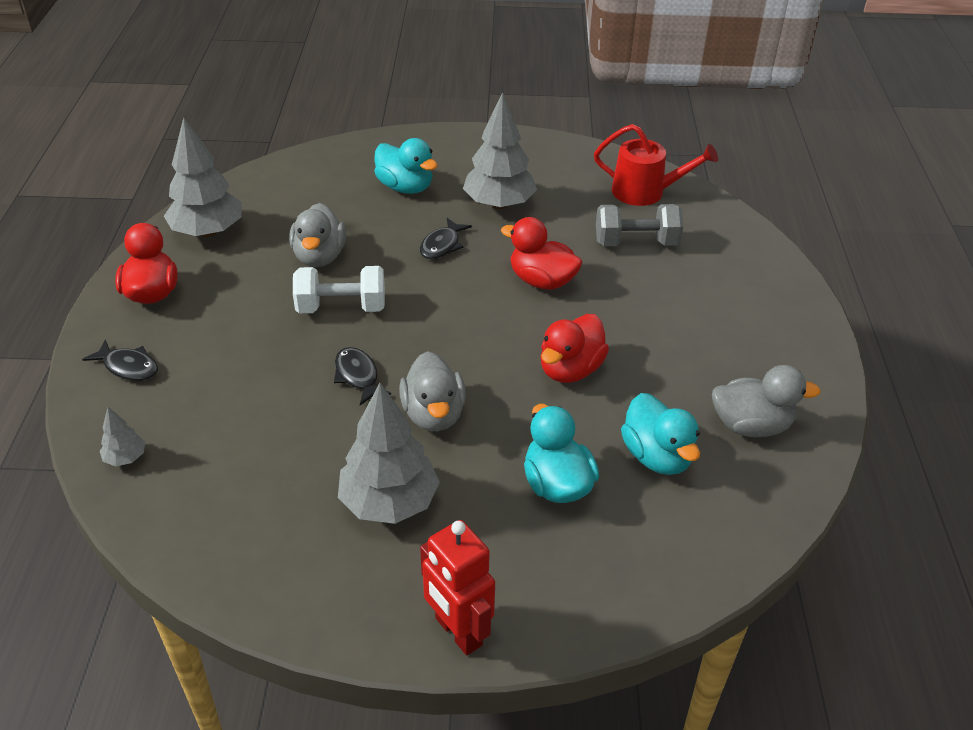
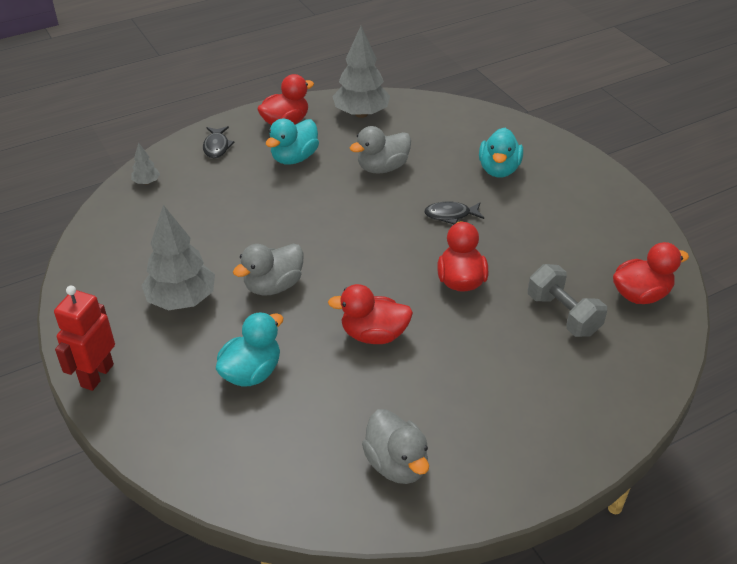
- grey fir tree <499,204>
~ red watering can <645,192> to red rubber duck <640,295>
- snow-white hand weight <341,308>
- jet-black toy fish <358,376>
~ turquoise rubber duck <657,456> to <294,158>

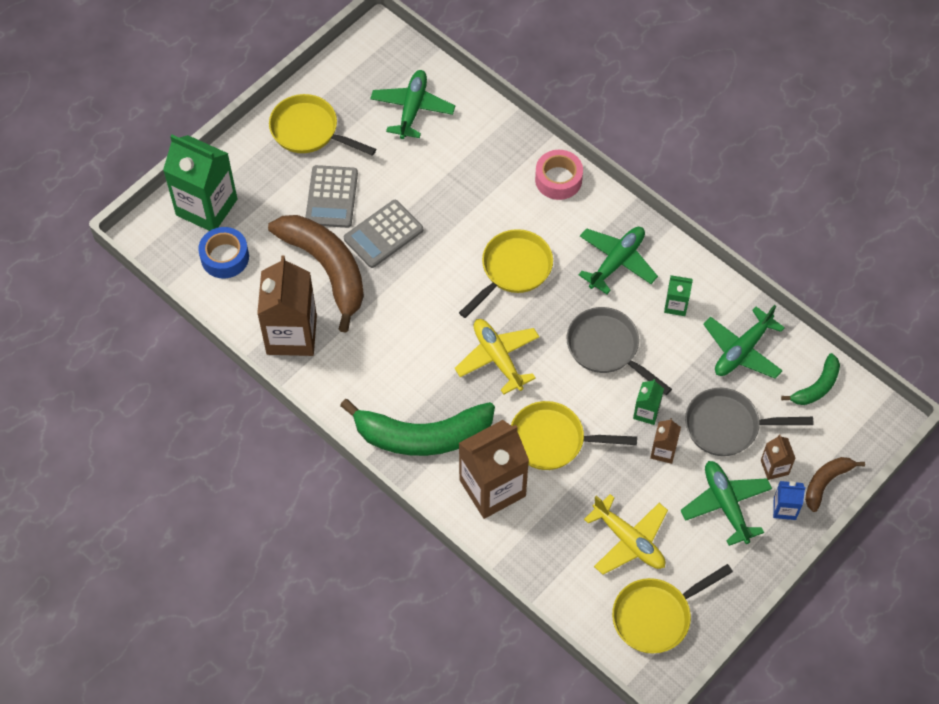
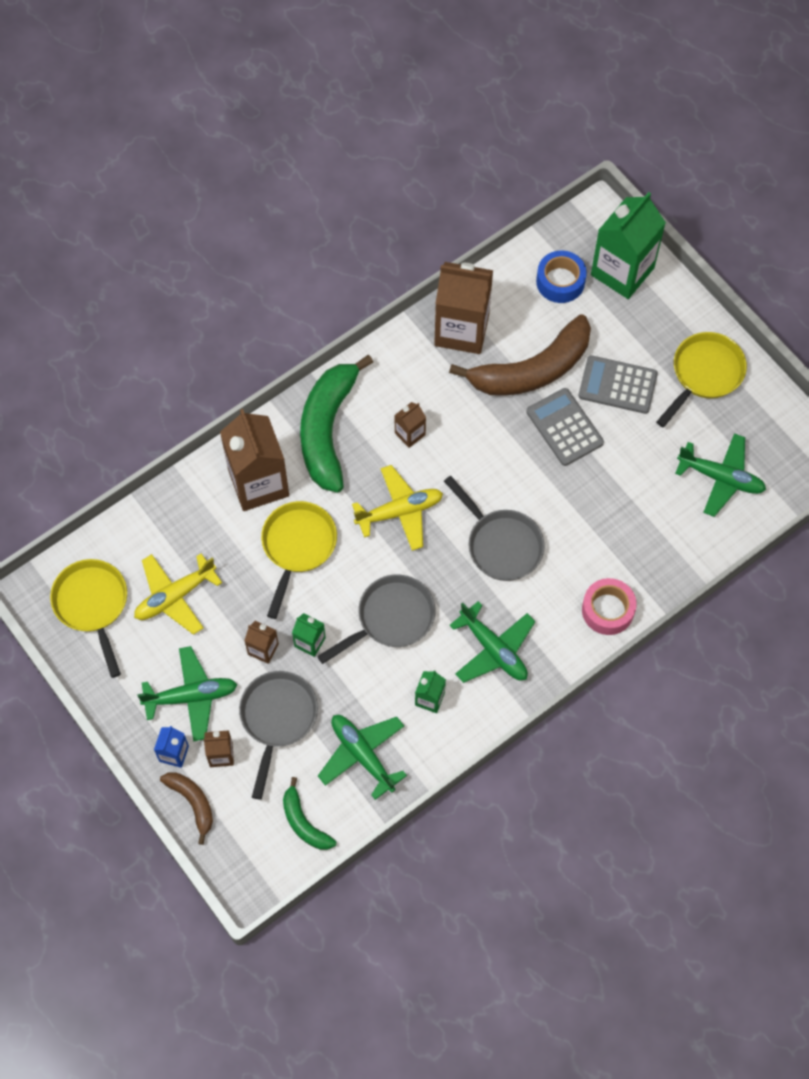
~ golden frying pan <513,270> to grey frying pan <501,544>
+ brown juice carton <410,434>

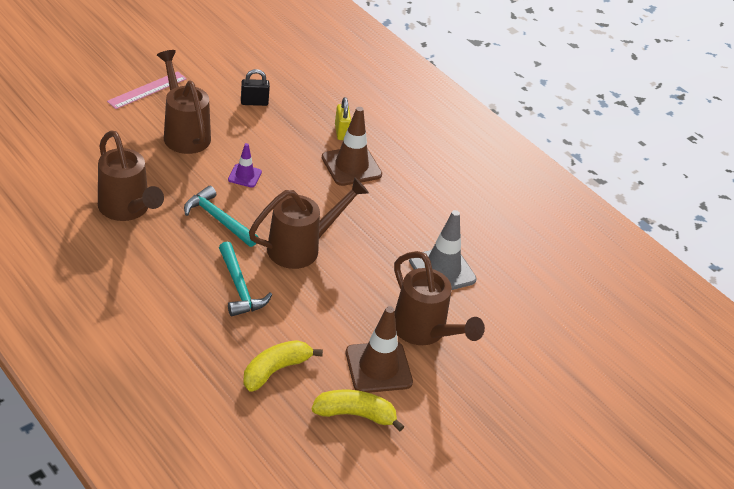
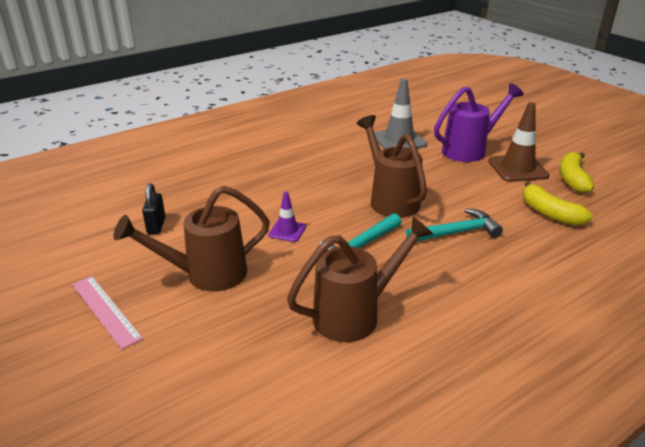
- golden small lock <341,132>
- brown road cone <351,166>
~ brown watering can <424,331> to purple watering can <469,150>

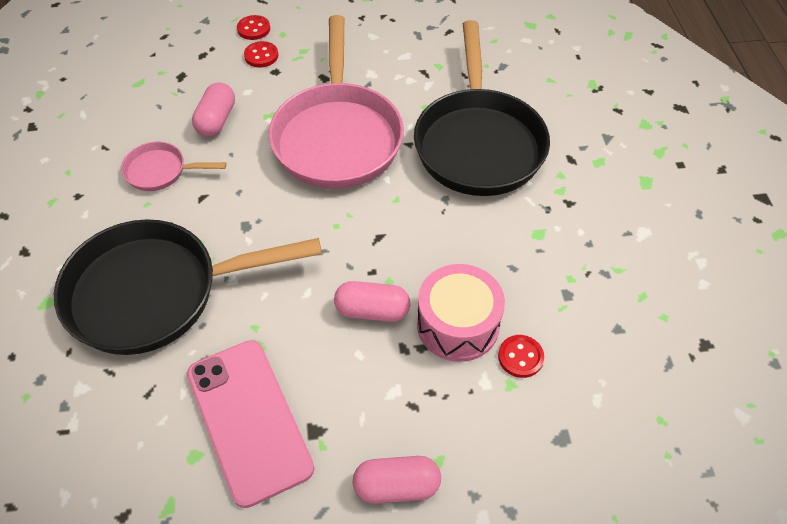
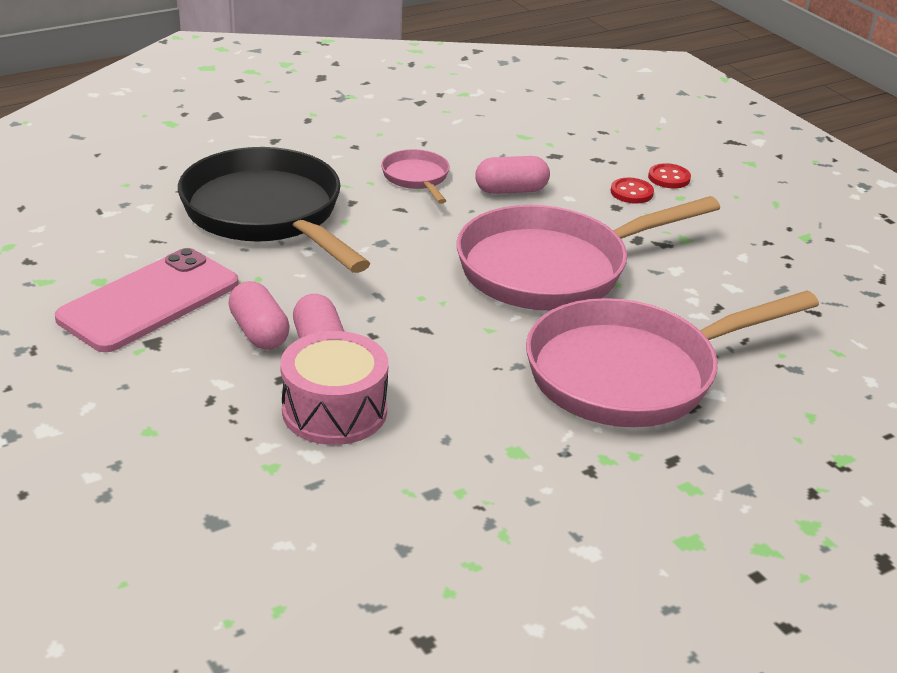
~ jet-black frying pan <478,143> to pink frying pan <632,374>
- red button <520,357>
~ pink pill shape <396,486> to <259,332>

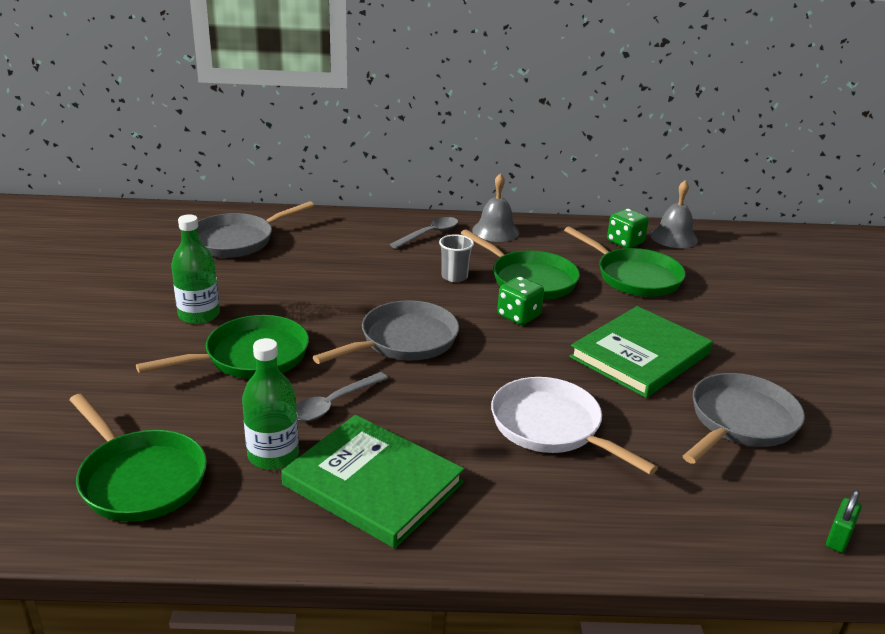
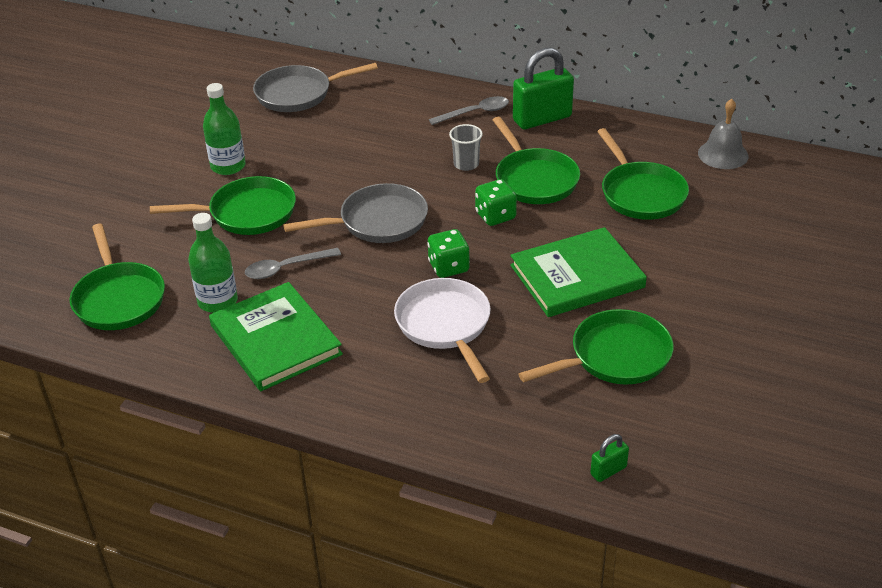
~ grey hand bell <495,231> to emerald small lock <542,119>
~ emerald die <625,242> to <448,267>
~ grey frying pan <740,422> to emerald frying pan <614,357>

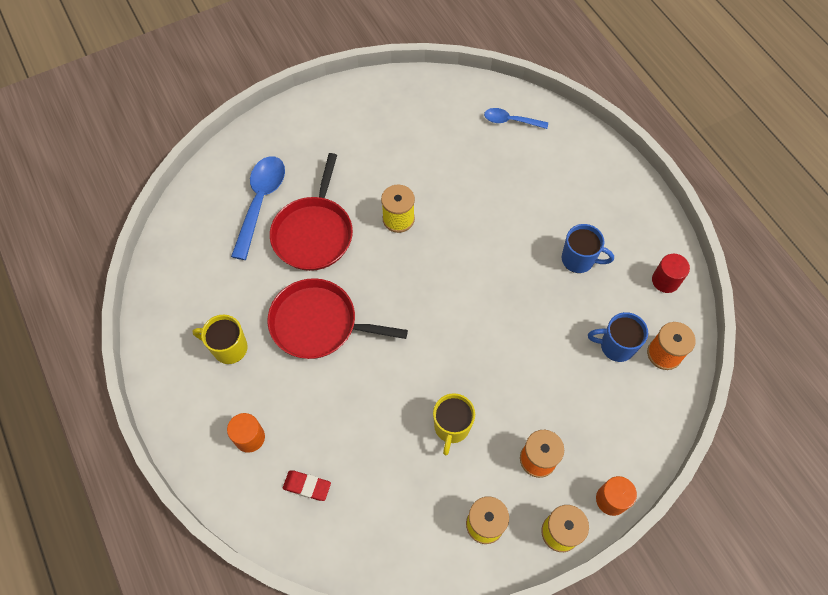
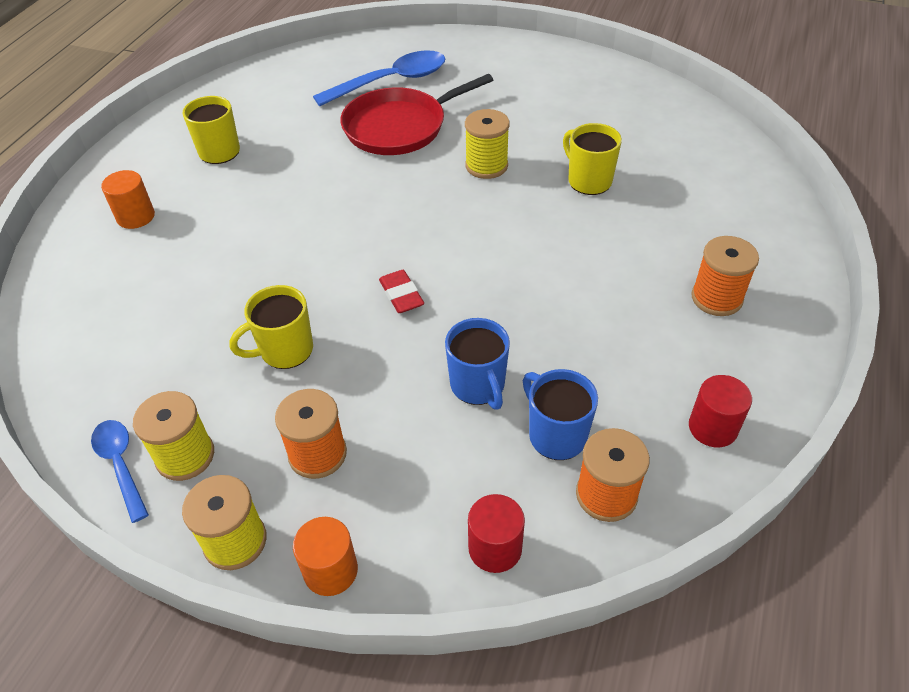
~ cobalt teaspoon <510,121> to <121,465>
~ cobalt coffee mug <579,260> to <478,386>
- red frying pan <318,323>
~ red pencil eraser <307,486> to <401,295>
+ golden coffee mug <588,181>
+ orange-coloured spool <716,298>
+ red solid cylinder <495,548>

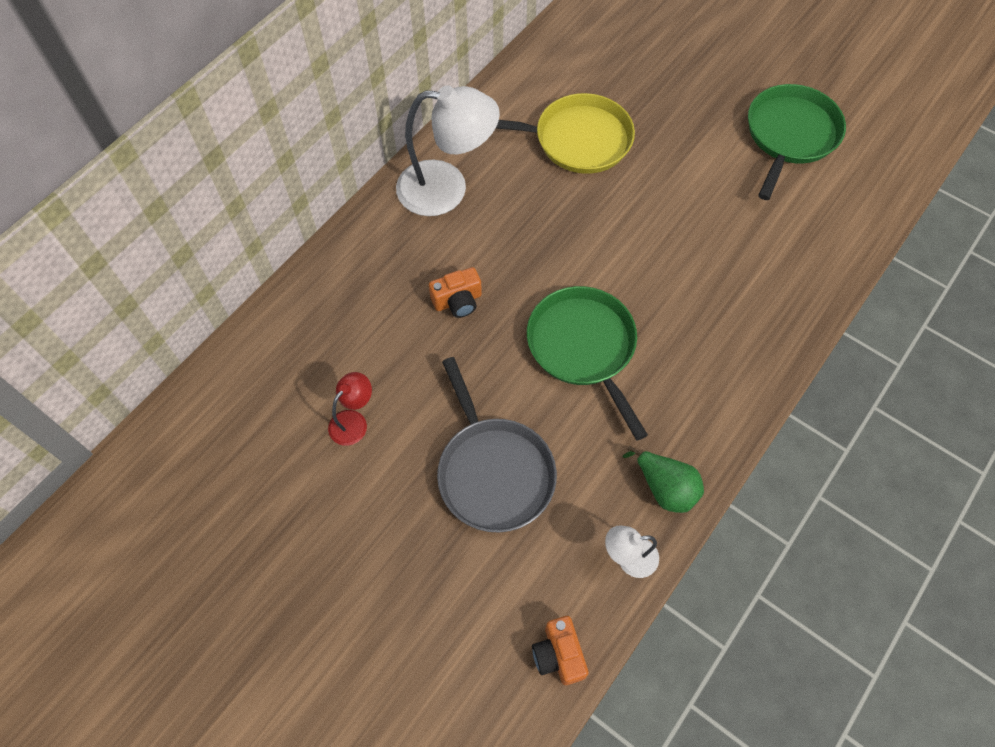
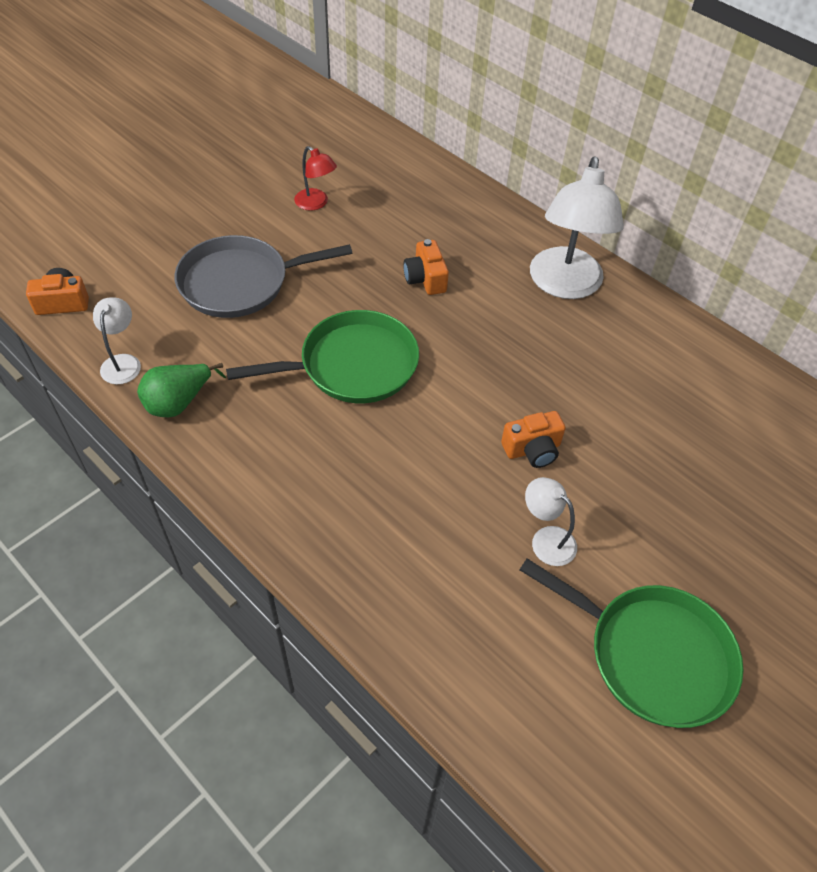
- golden frying pan <577,140>
+ orange-coloured photo camera <532,449>
+ snow-white lamp <546,539>

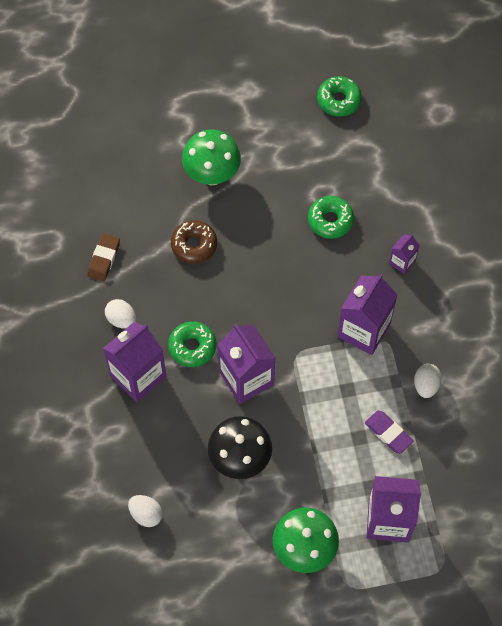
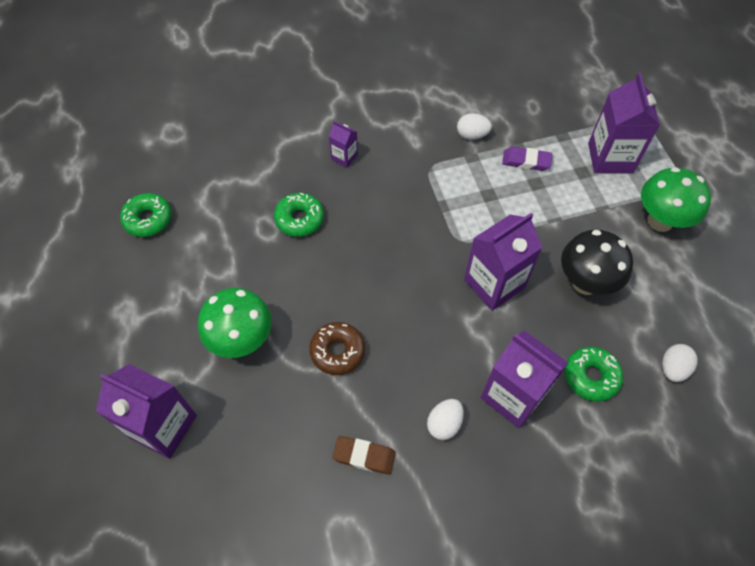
~ purple juice carton <363,330> to <163,426>
~ emerald glazed donut <192,347> to <591,376>
~ purple pencil eraser <388,433> = <526,161> 60 degrees clockwise

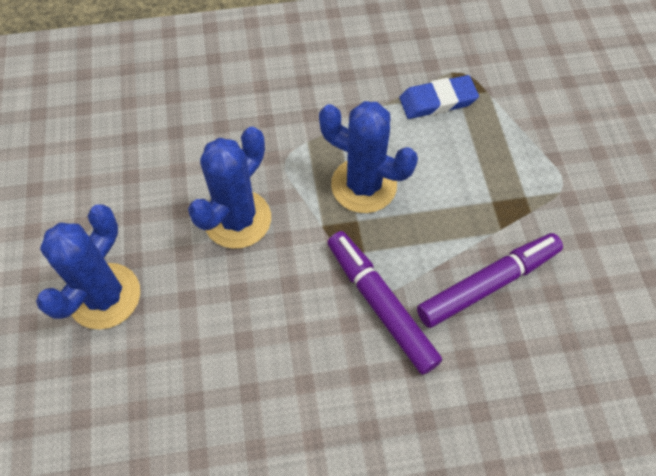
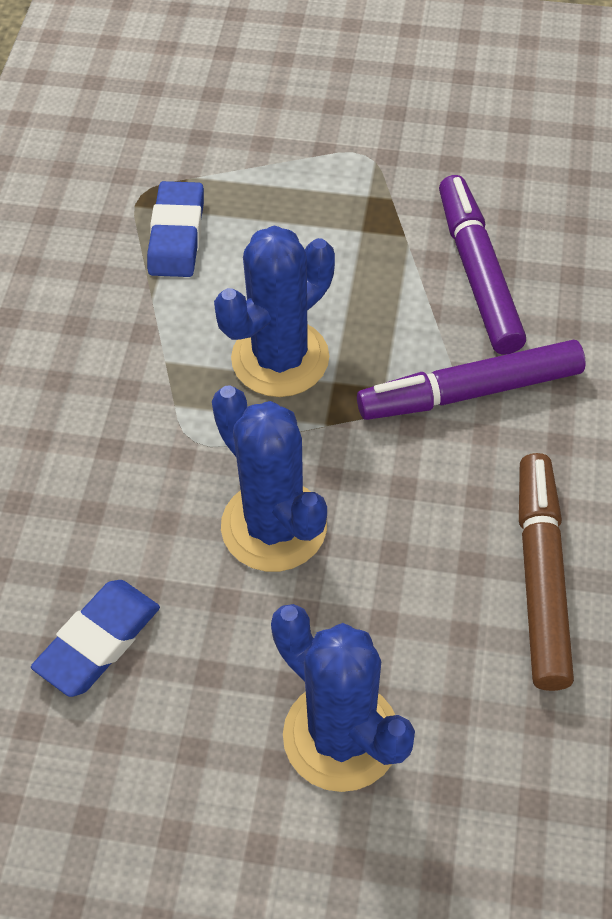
+ brown marker pen <540,579>
+ cobalt pencil eraser <98,641>

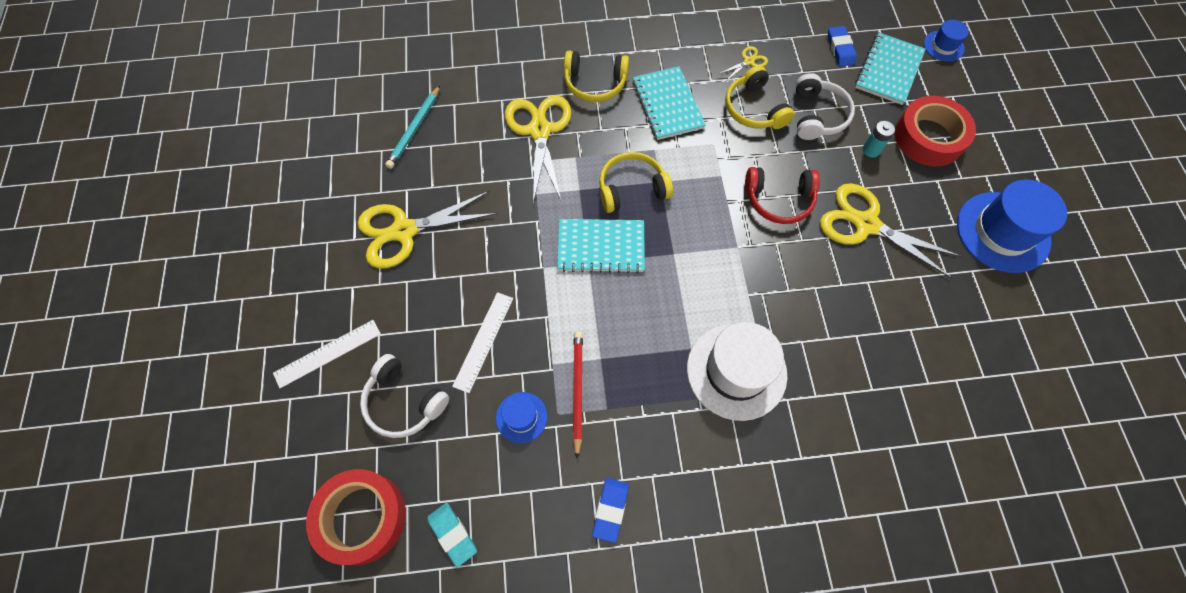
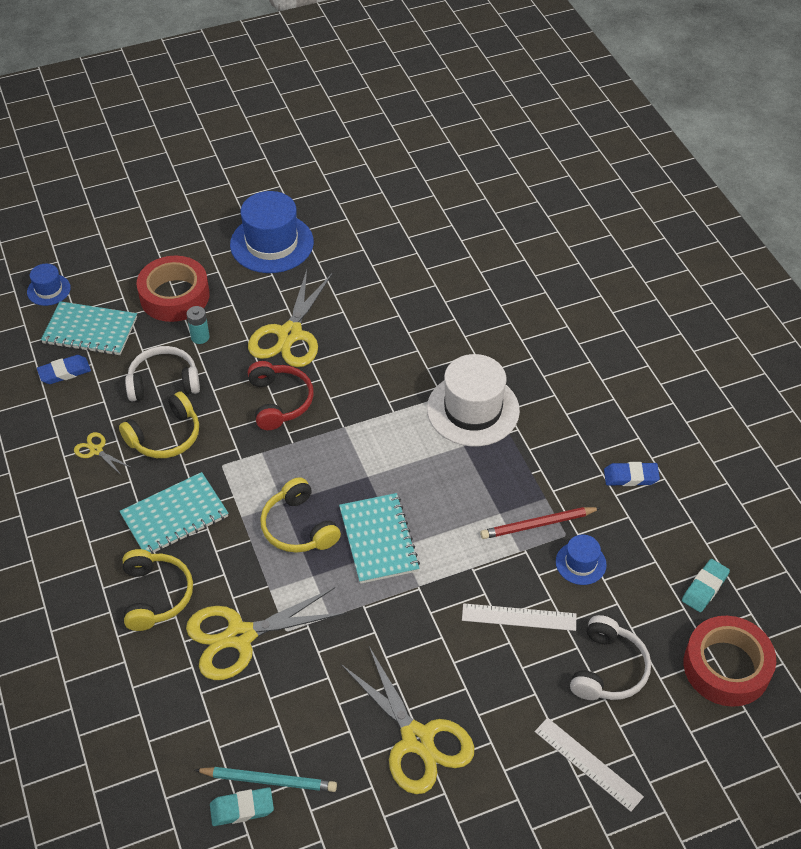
+ turquoise pencil eraser <242,809>

